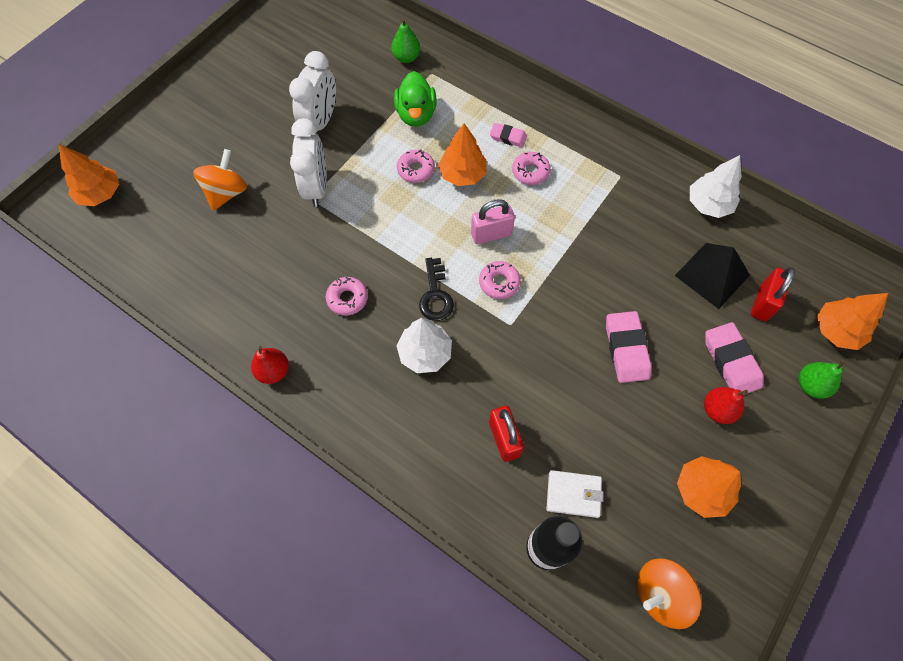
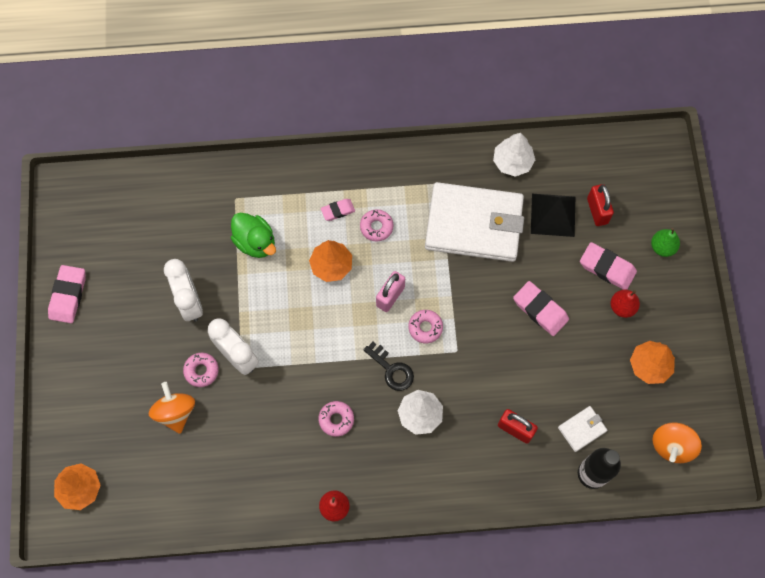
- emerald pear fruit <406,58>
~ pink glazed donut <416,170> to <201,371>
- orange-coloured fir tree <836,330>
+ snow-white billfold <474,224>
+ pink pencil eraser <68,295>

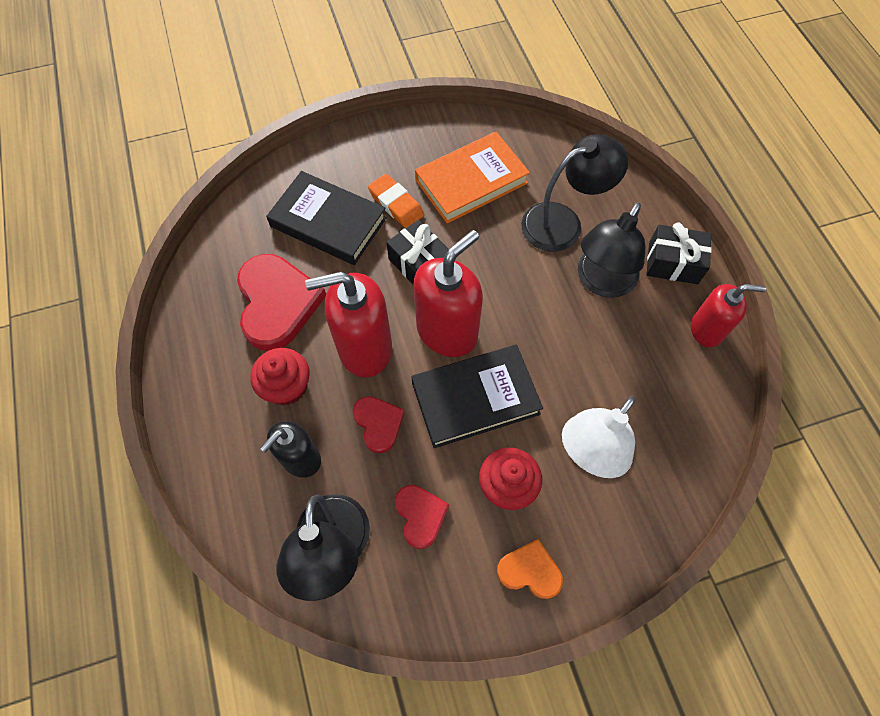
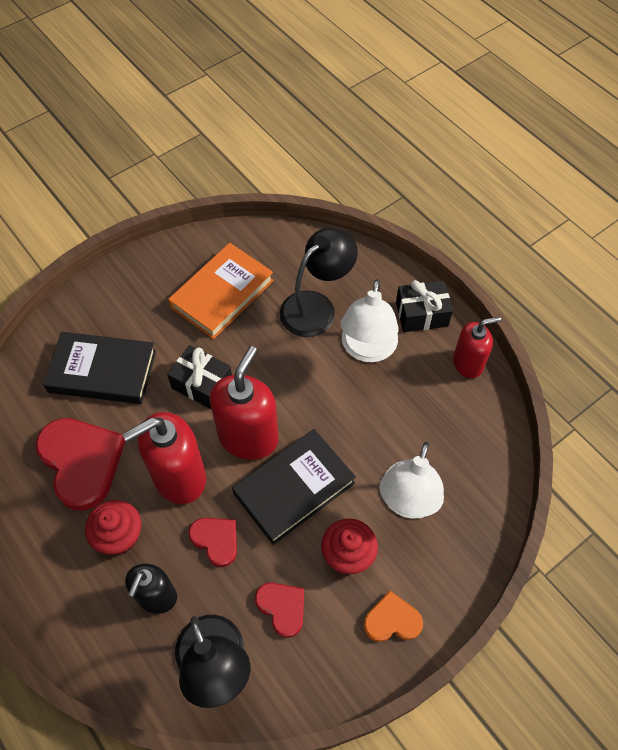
- orange-coloured pencil eraser <396,204>
~ jet-black lamp <601,282> to snow-white lamp <367,349>

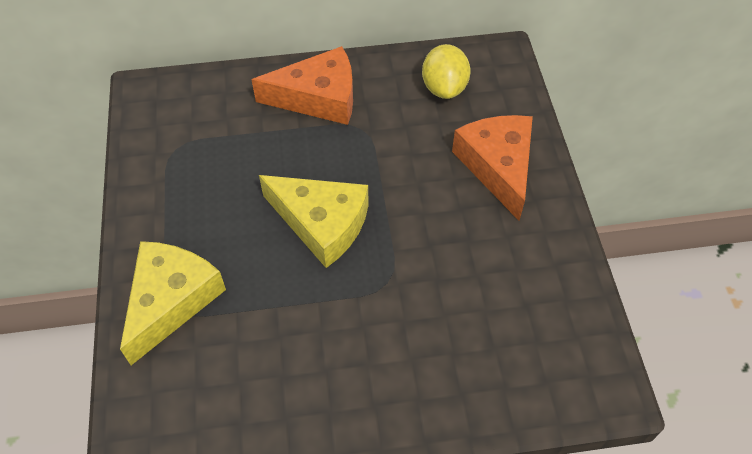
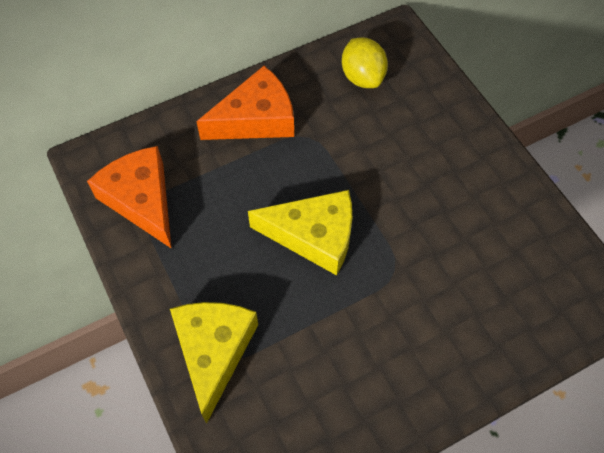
~ orange-coloured piece of cheese <497,166> to <141,200>

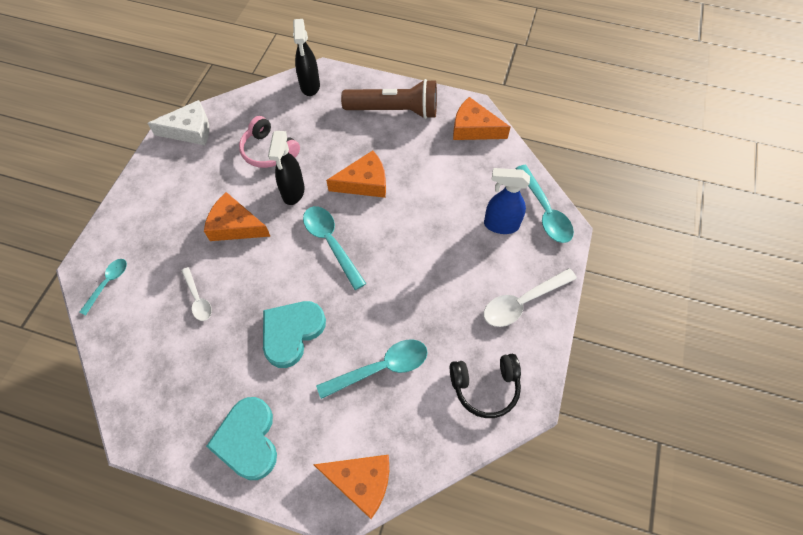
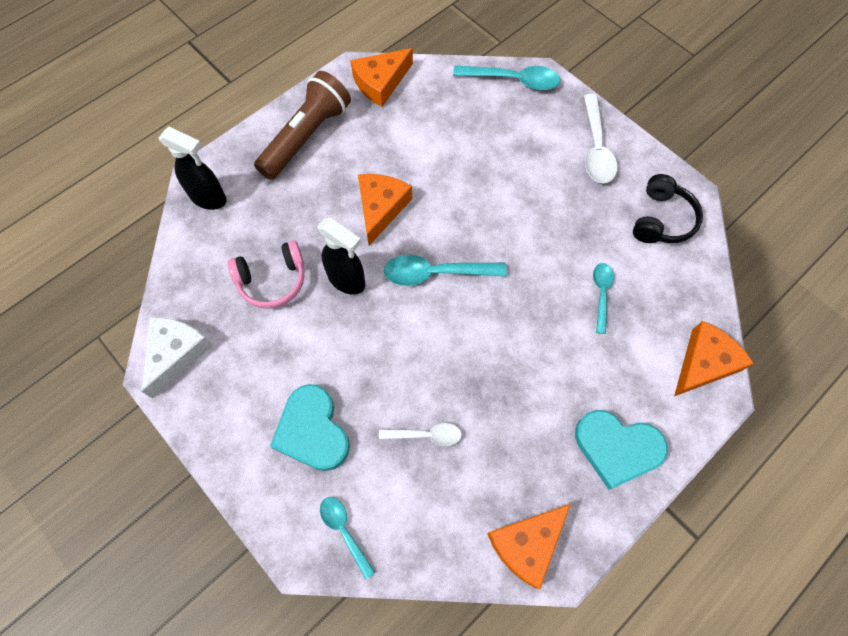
- cobalt spray cleaner <500,225>
~ orange-coloured piece of cheese <235,225> to <527,543>
~ turquoise heart shape <291,333> to <312,431>
~ turquoise teaspoon <381,368> = <601,294> x0.61

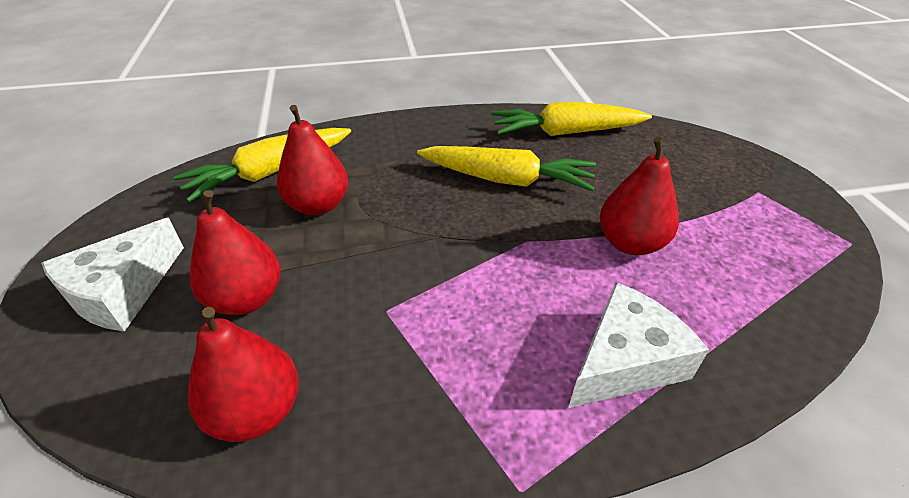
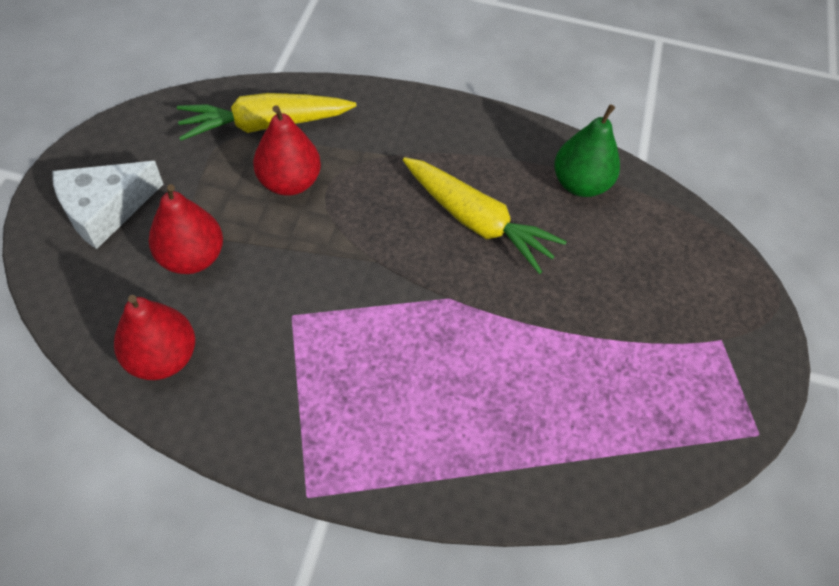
~ golden carrot <566,132> to emerald pear fruit <580,184>
- red pear fruit <630,243>
- snow-white piece of cheese <625,361>

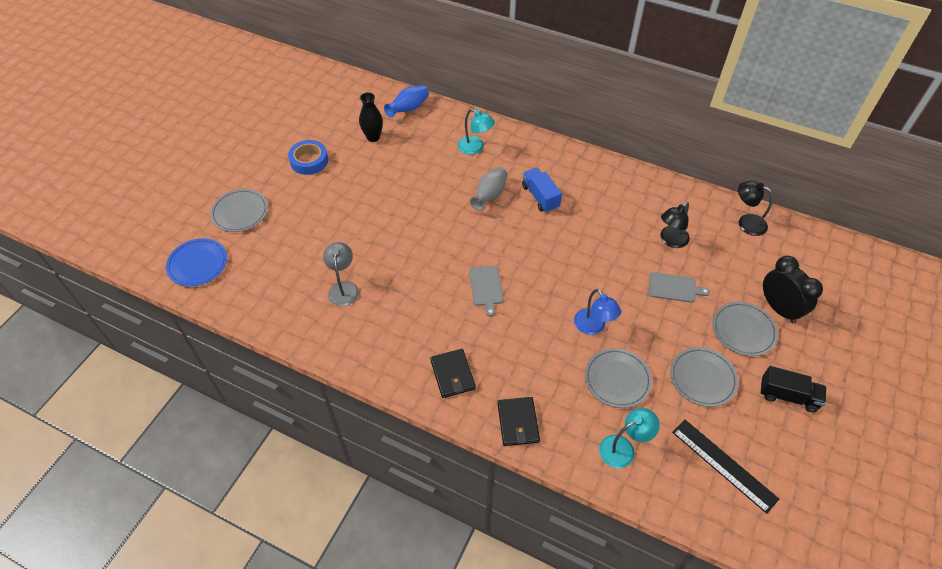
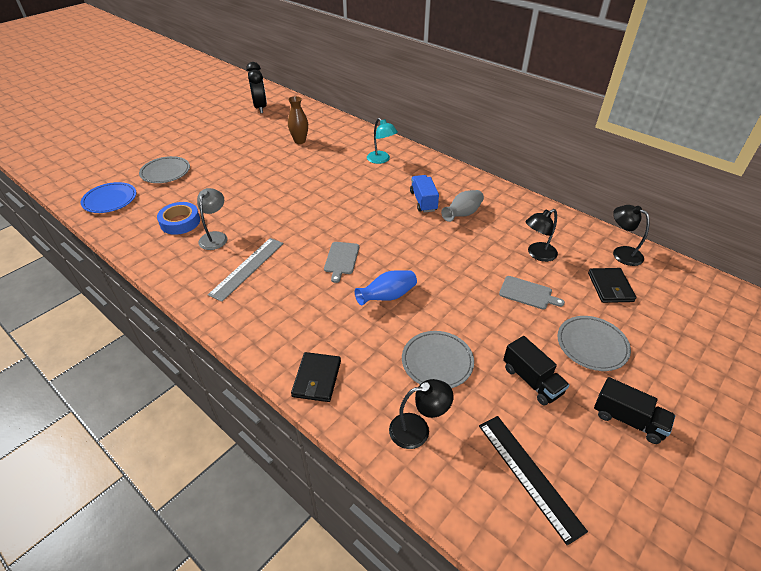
~ cobalt vase <408,109> to <387,296>
~ jet-black vase <373,137> to brown vase <300,141>
~ cobalt tape <309,161> to <180,222>
~ grey vase <489,195> to <462,214>
~ jet-black clock <779,308> to <260,108>
- cobalt lamp <593,327>
~ grey flat dish <702,378> to jet-black lorry <531,380>
~ jet-black billfold <452,374> to <610,287>
~ turquoise lamp <623,448> to jet-black lamp <418,429>
+ grey ruler <247,268>

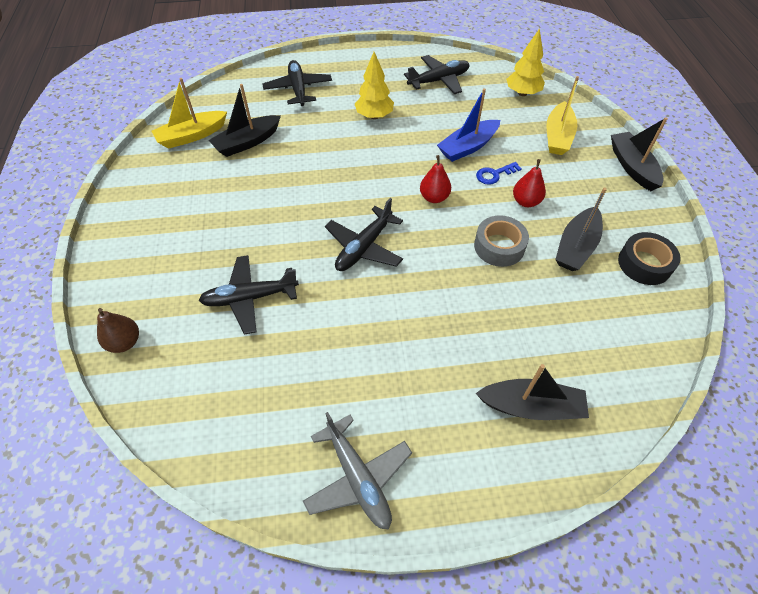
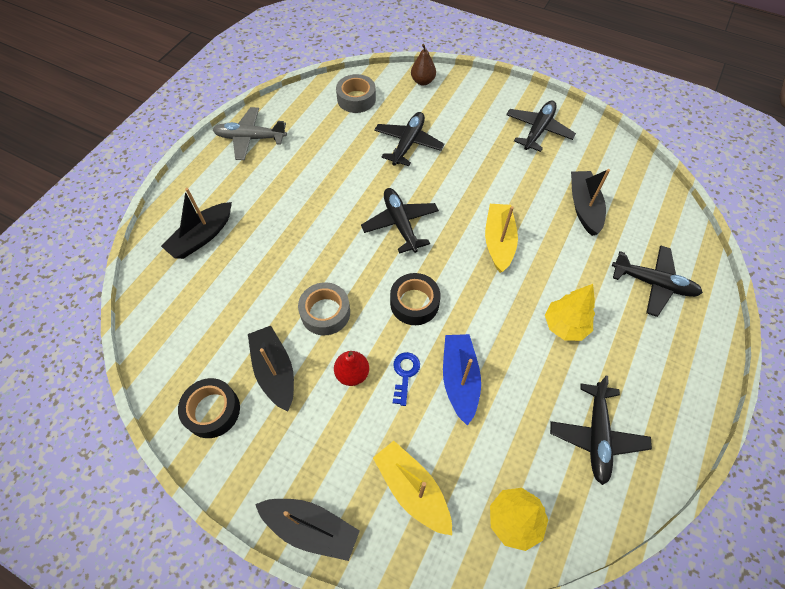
~ golden sailboat <192,136> to <498,242>
~ red pear fruit <434,197> to jet-black tape <414,303>
+ grey tape <356,99>
+ jet-black aeroplane <538,130>

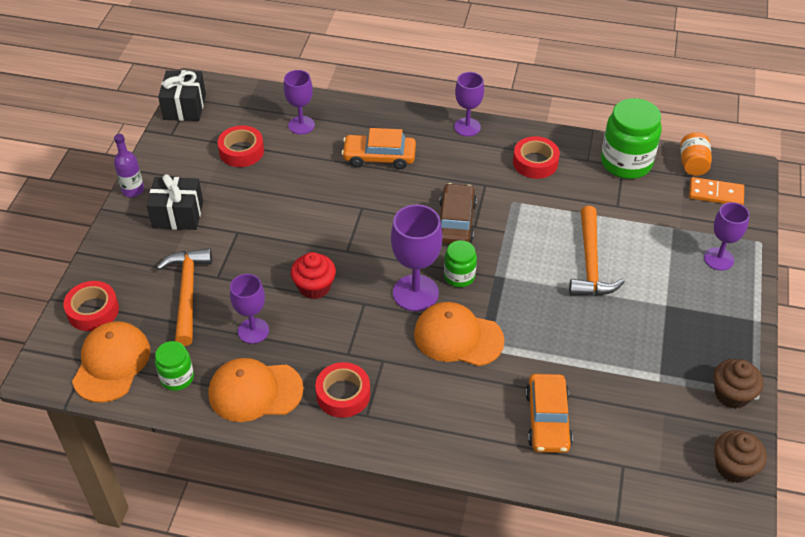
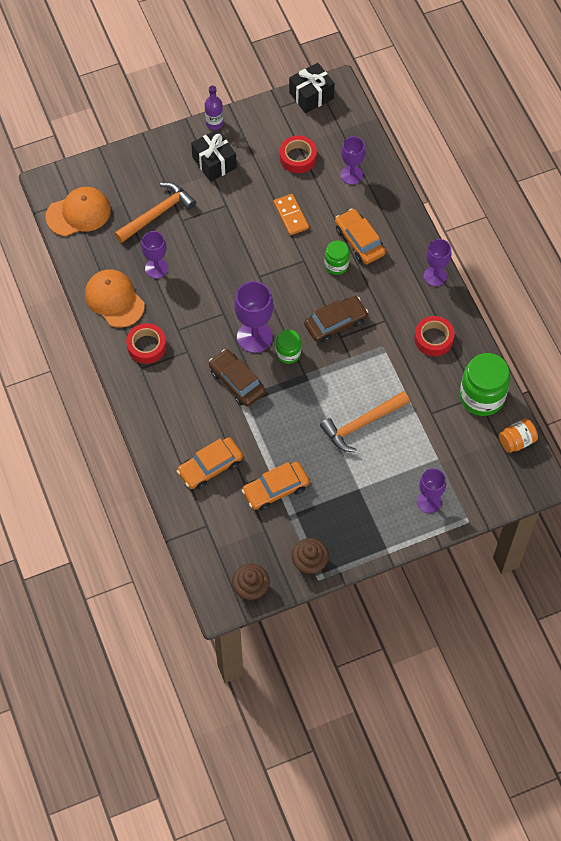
~ orange-coloured domino <715,194> to <291,216>
- red cupcake <314,287>
- red tape <93,311>
~ orange-coloured peaked cap <458,337> to brown car <237,382>
~ emerald preserve jar <177,378> to <336,265>
+ orange-coloured car <275,489>

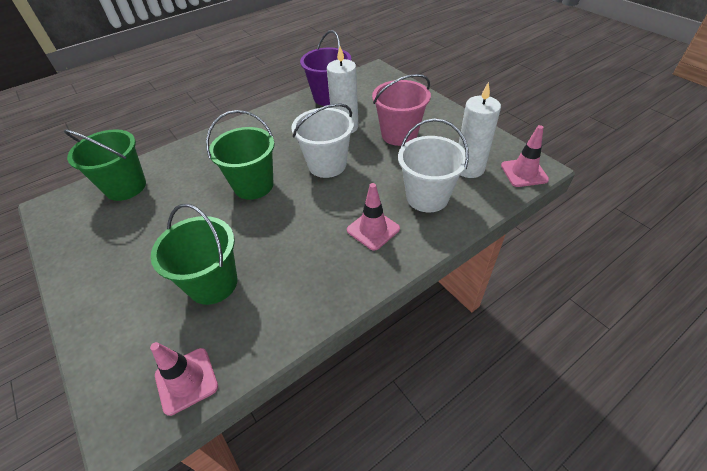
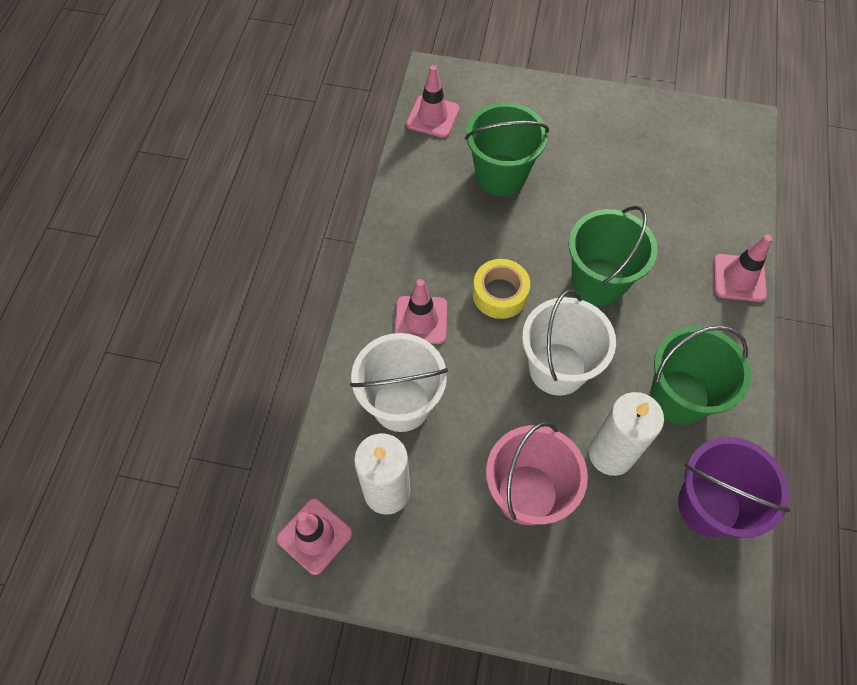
~ emerald bucket <126,187> to <679,397>
+ pink road cone <739,278>
+ golden tape <500,294>

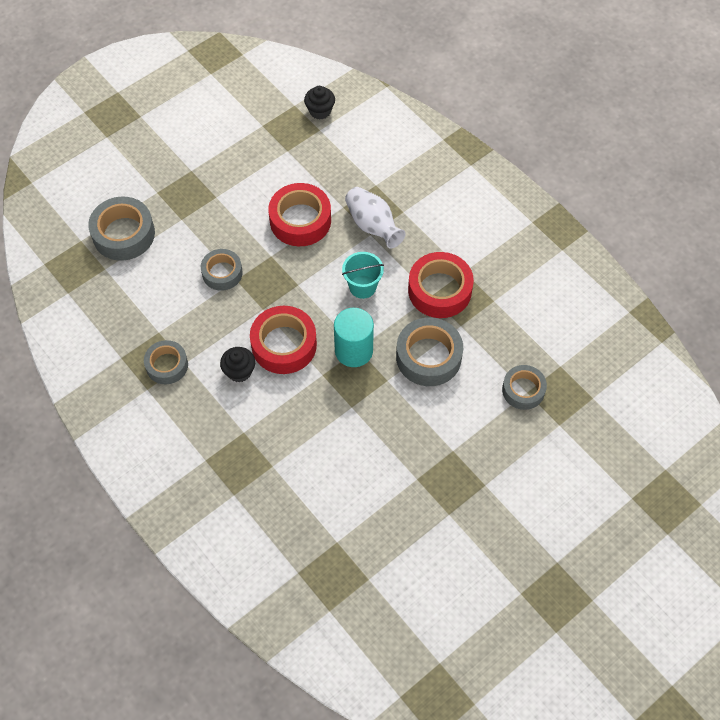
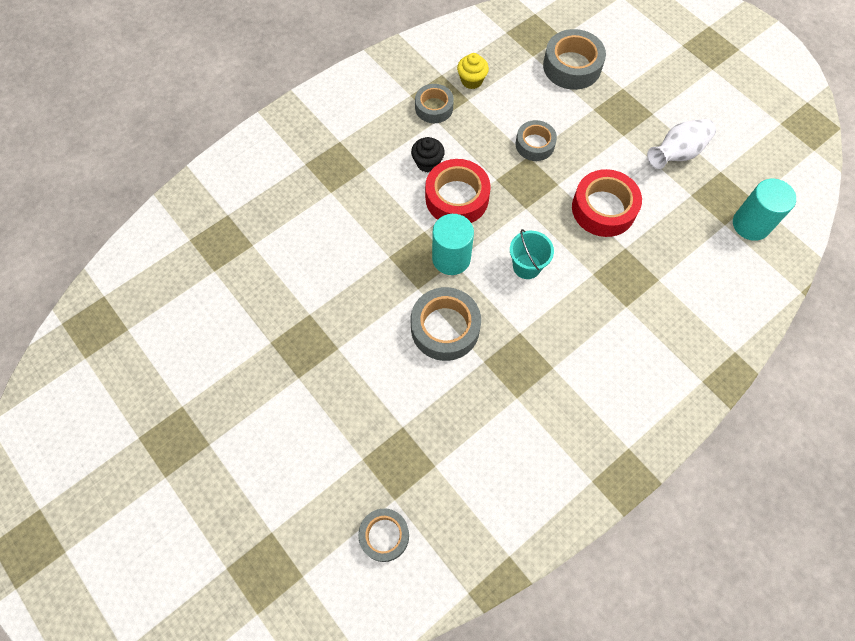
~ jet-black cupcake <320,111> to turquoise solid cylinder <751,224>
~ snow-white vase <373,226> to <677,153>
- red tape <439,290>
~ grey tape <523,390> to <384,536>
+ golden cupcake <471,80>

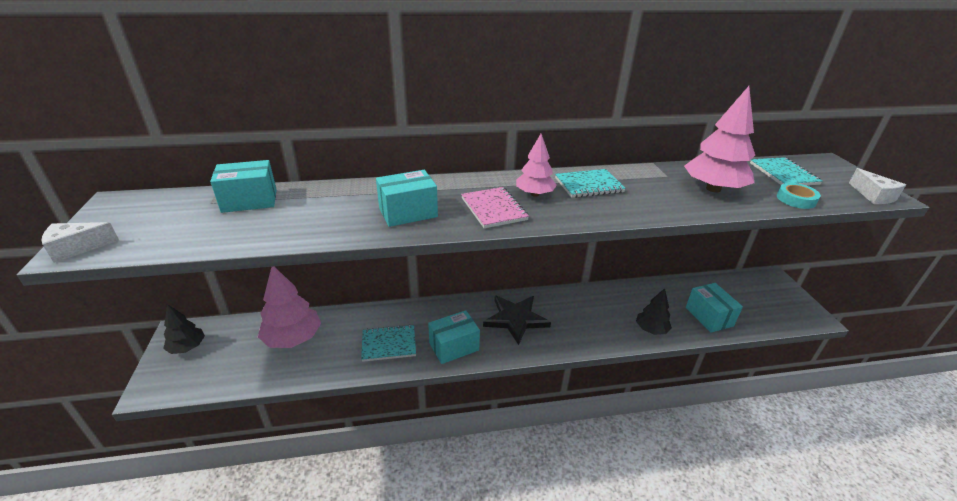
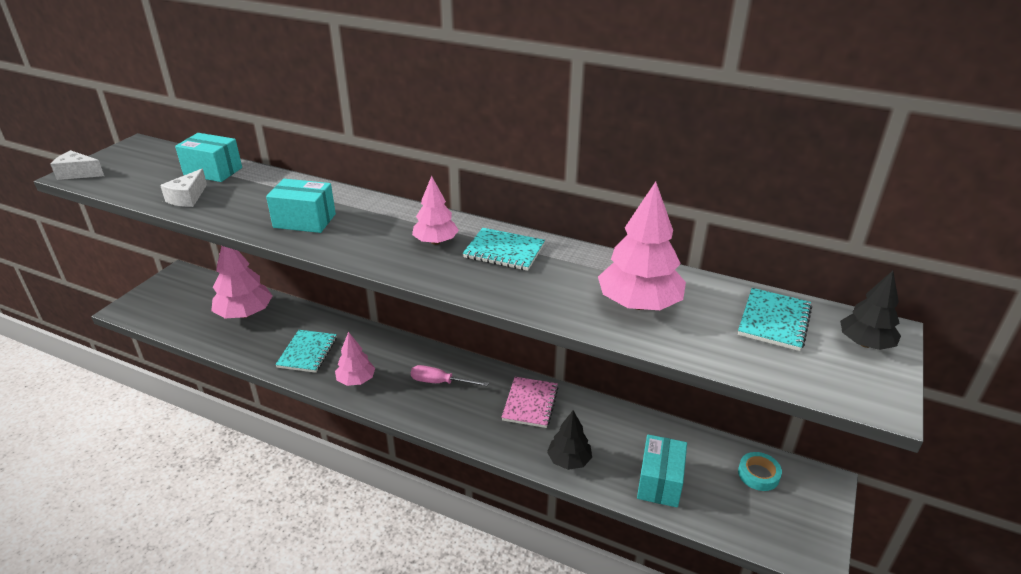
~ snow-white piece of cheese <873,196> to <188,198>
~ turquoise tape <796,199> to <758,474>
~ pink notepad <494,209> to <530,403>
~ jet-black star <515,319> to pink flat screwdriver <440,382>
~ jet-black fir tree <187,347> to <865,343>
~ turquoise parcel <454,346> to pink fir tree <356,380>
~ turquoise notepad <389,344> = <307,352> 75 degrees clockwise

